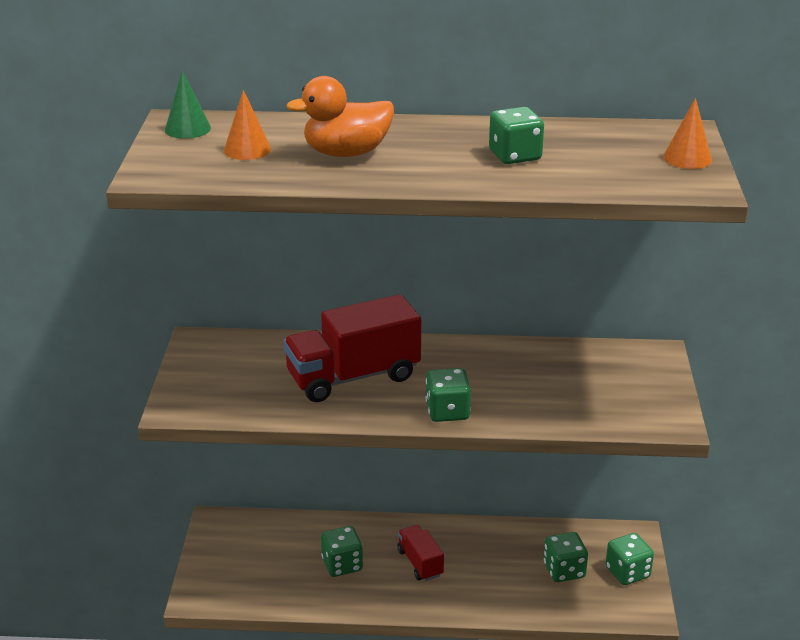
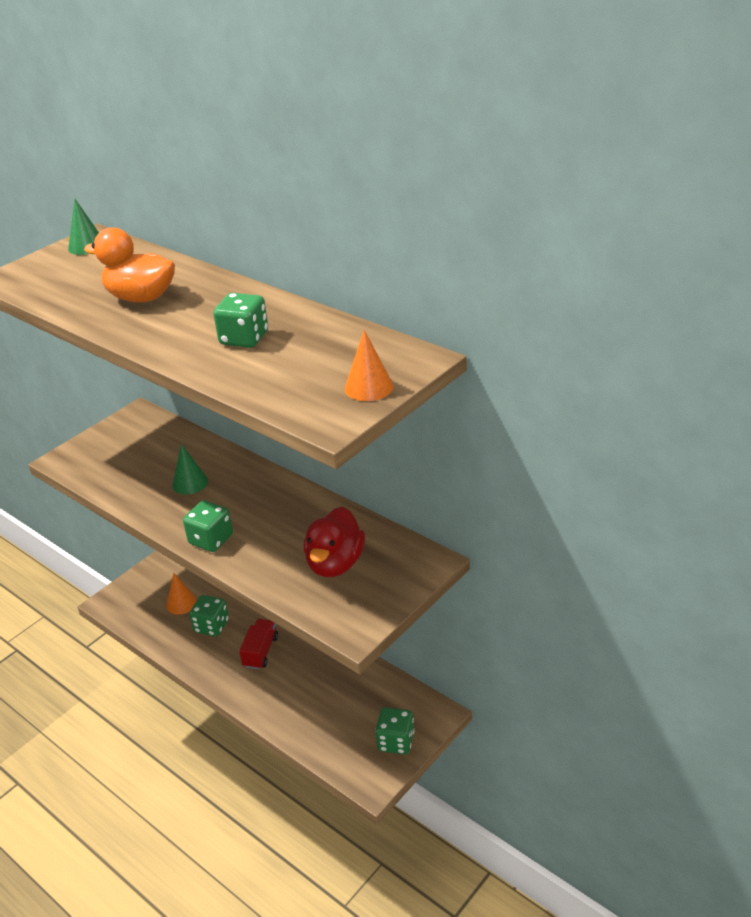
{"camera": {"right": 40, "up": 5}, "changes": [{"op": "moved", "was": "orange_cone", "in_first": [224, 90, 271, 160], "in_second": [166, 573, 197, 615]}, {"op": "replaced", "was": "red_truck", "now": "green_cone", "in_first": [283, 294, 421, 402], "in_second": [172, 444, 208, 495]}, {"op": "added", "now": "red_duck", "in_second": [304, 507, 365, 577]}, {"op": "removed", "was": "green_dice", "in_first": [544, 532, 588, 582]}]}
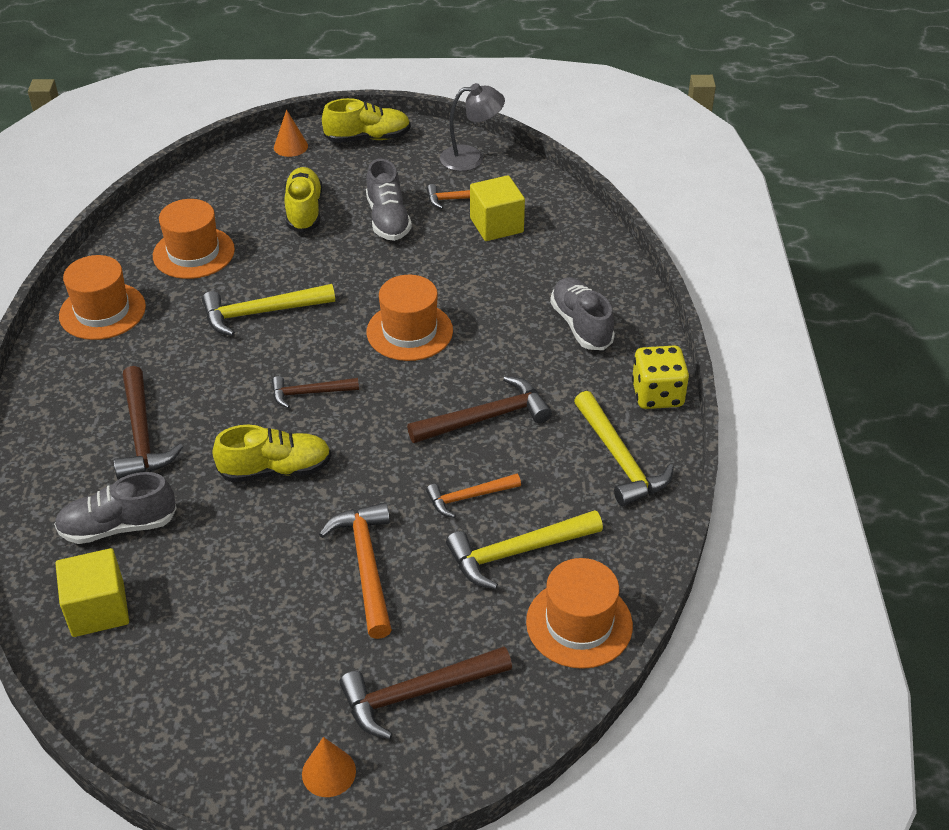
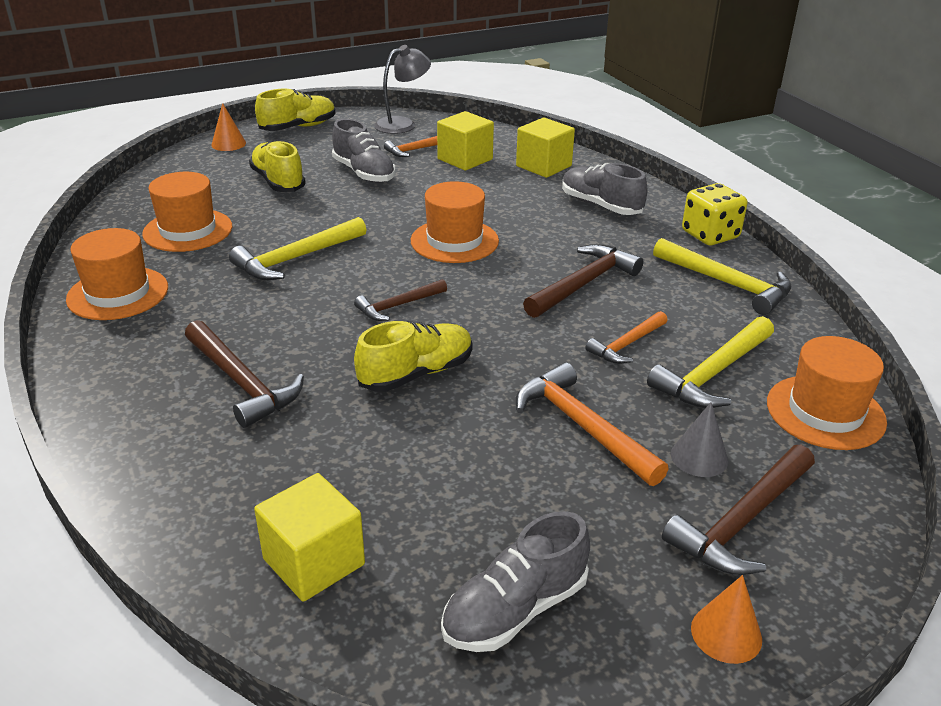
{"camera": {"right": -25, "up": -10}, "changes": [{"op": "moved", "was": "grey_shoe", "in_first": [54, 472, 177, 544], "in_second": [441, 511, 590, 652]}, {"op": "added", "now": "yellow_cube", "in_second": [516, 118, 575, 178]}, {"op": "added", "now": "grey_cone", "in_second": [671, 402, 728, 477]}]}
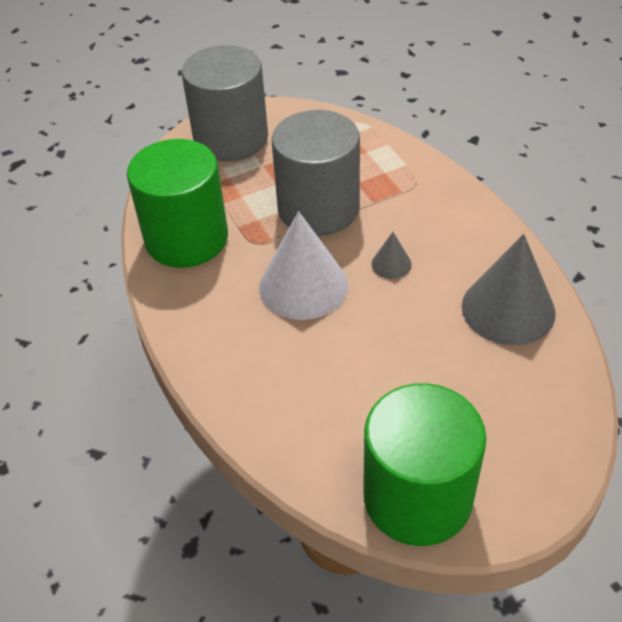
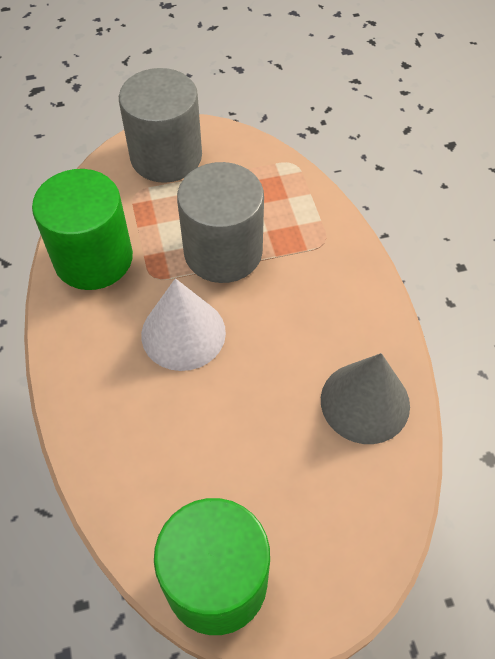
{"camera": {"right": 10, "up": 10}, "changes": [{"op": "removed", "was": "grey_cone", "in_first": [371, 232, 412, 279]}]}
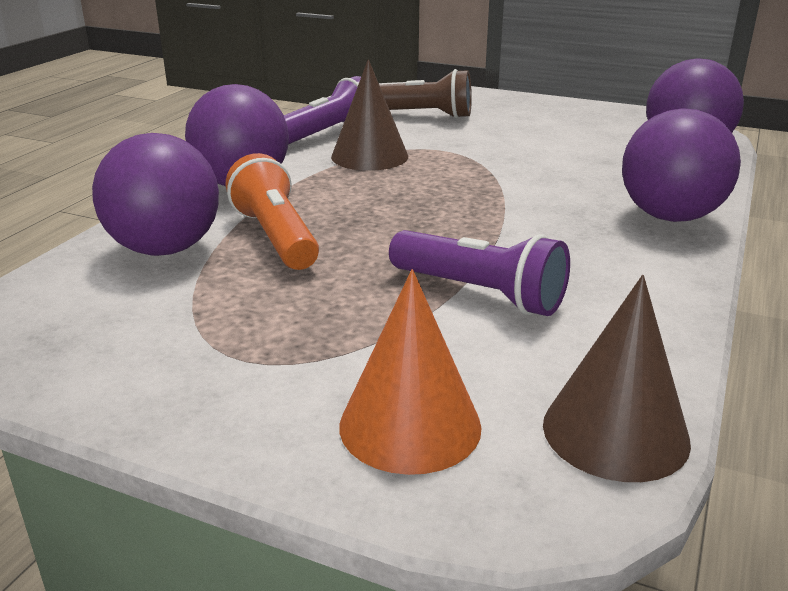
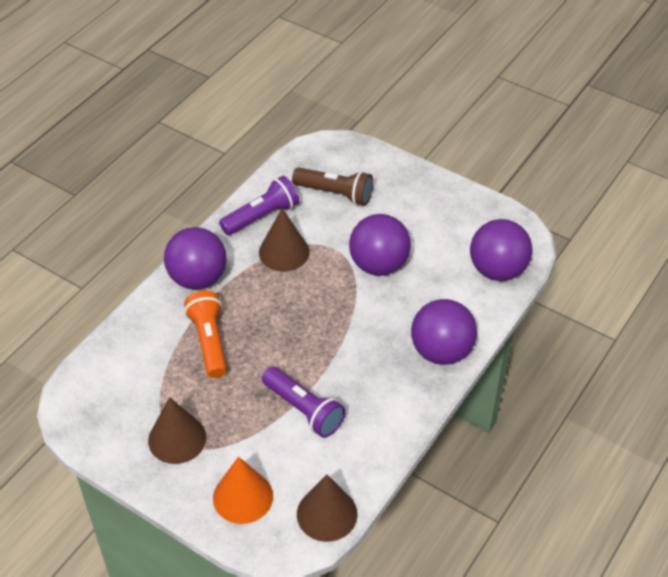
{"camera": {"right": 10, "up": 20}, "changes": [{"op": "added", "now": "brown_cone", "in_second": [148, 397, 206, 464]}, {"op": "moved", "was": "purple_ball", "in_first": [92, 133, 219, 256], "in_second": [349, 214, 411, 276]}]}
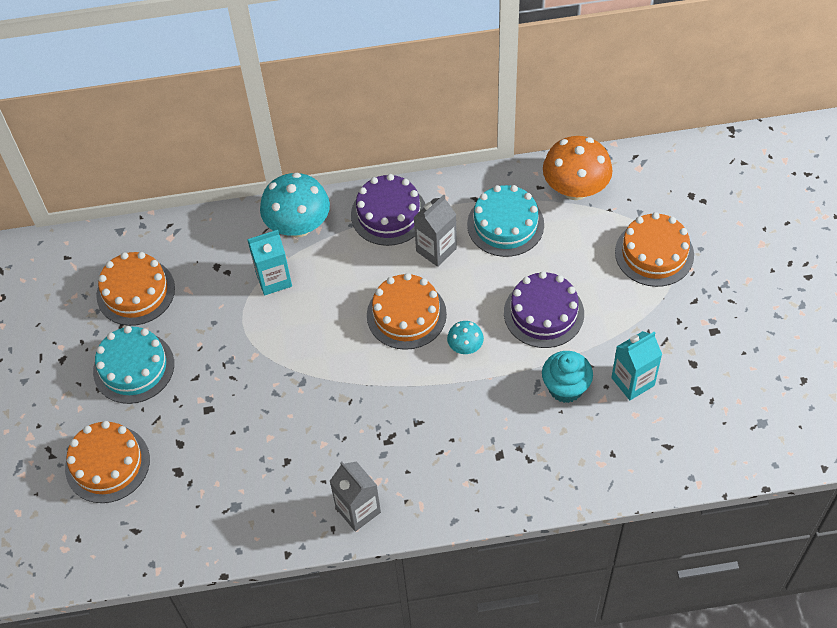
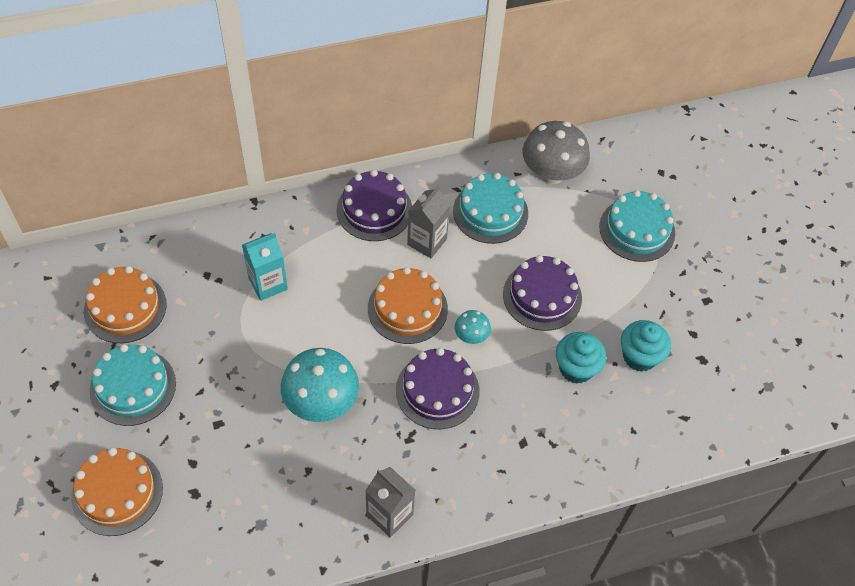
{"camera": {"right": -15, "up": 0}, "changes": [{"op": "moved", "was": "turquoise_mushroom", "in_first": [260, 173, 330, 238], "in_second": [281, 348, 359, 422]}, {"op": "added", "now": "purple_cake", "in_second": [396, 348, 480, 429]}, {"op": "recoloured", "was": "orange_mushroom", "now": "grey_mushroom", "in_first": [543, 136, 613, 200], "in_second": [523, 121, 590, 184]}, {"op": "recoloured", "was": "orange_cake", "now": "turquoise_cake", "in_first": [615, 212, 694, 287], "in_second": [599, 190, 675, 262]}, {"op": "replaced", "was": "turquoise_carton", "now": "turquoise_cupcake", "in_first": [611, 331, 662, 400], "in_second": [621, 320, 671, 372]}]}
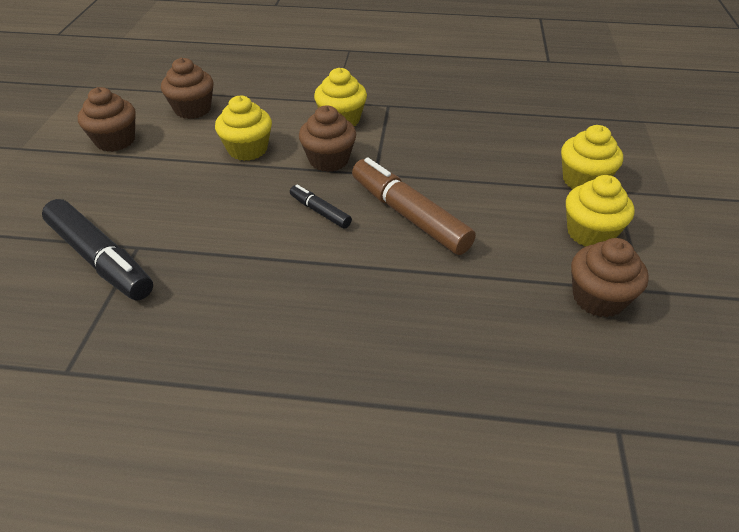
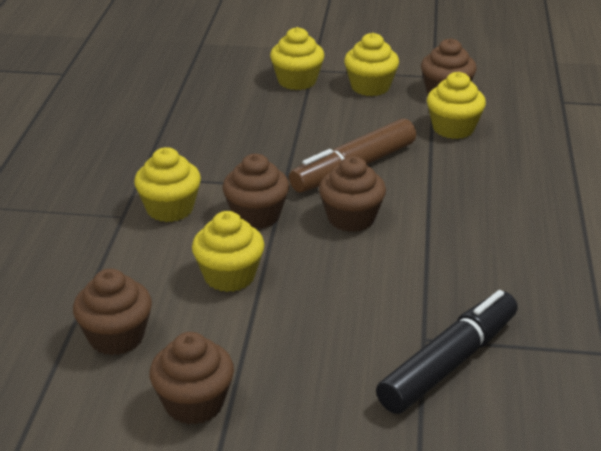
{"camera": {"right": -90, "up": -10}, "changes": [{"op": "replaced", "was": "black_marker", "now": "brown_cupcake", "in_first": [290, 185, 352, 229], "in_second": [319, 156, 386, 232]}, {"op": "added", "now": "yellow_cupcake", "in_second": [427, 72, 486, 139]}]}
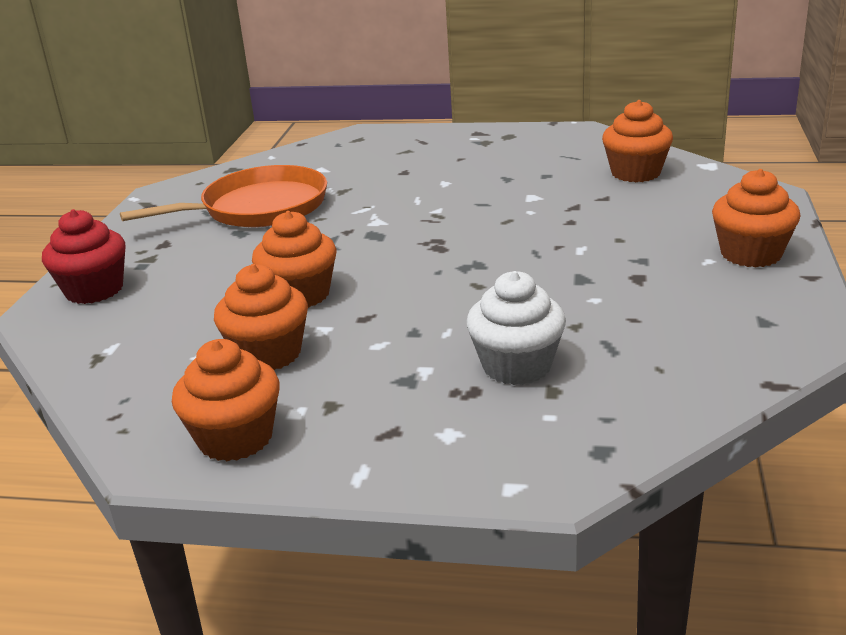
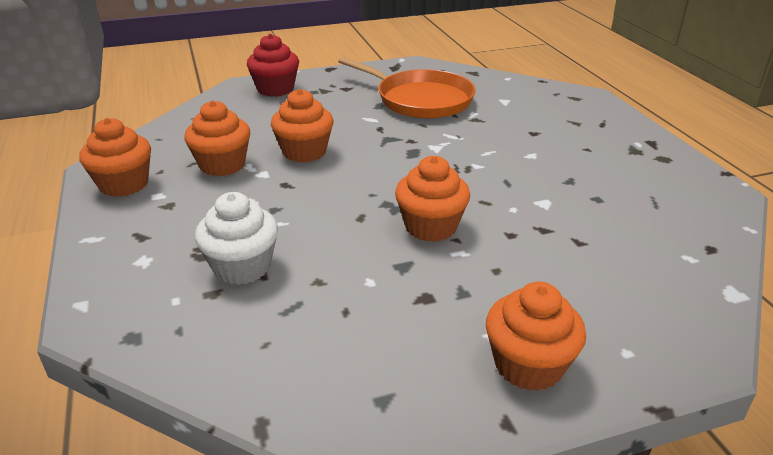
{"camera": {"right": 60, "up": 5}, "changes": [{"op": "moved", "was": "orange_cupcake", "in_first": [602, 100, 673, 182], "in_second": [395, 156, 470, 242]}]}
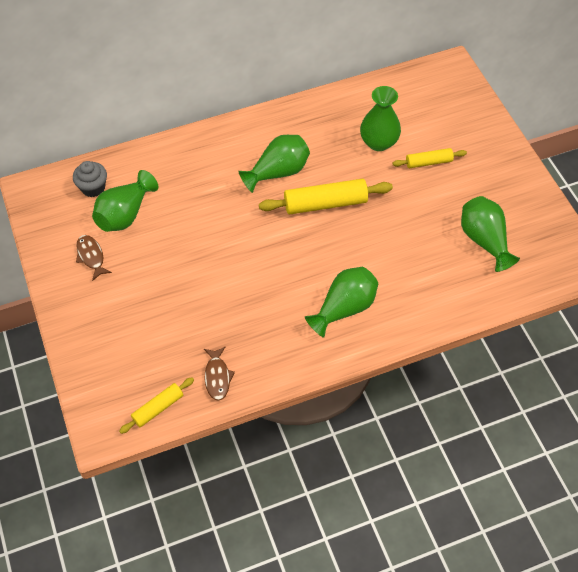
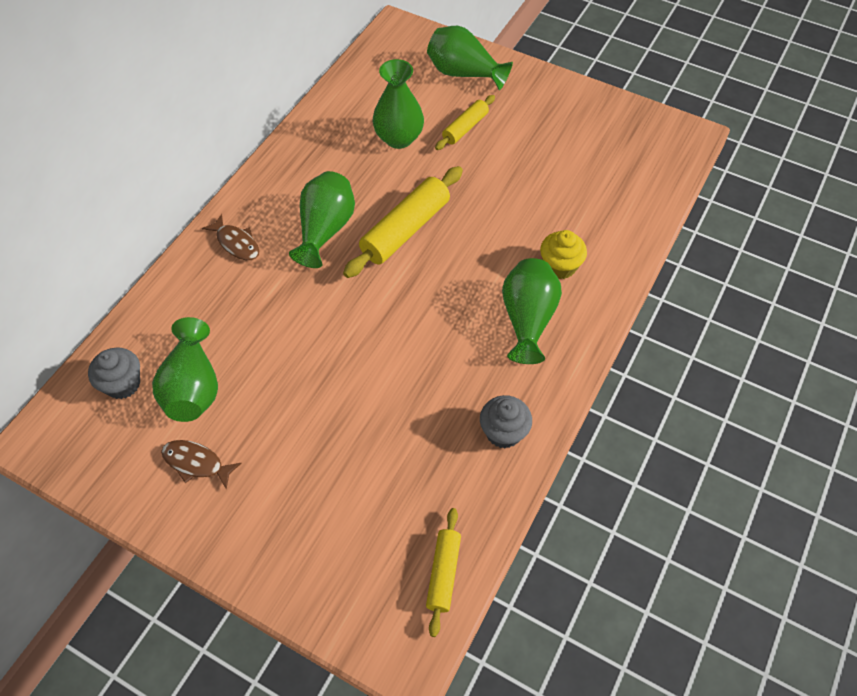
{"camera": {"right": -40, "up": 0}, "changes": [{"op": "moved", "was": "brown_fish", "in_first": [204, 347, 235, 401], "in_second": [202, 214, 259, 260]}, {"op": "moved", "was": "green_vase", "in_first": [461, 196, 520, 272], "in_second": [427, 26, 513, 91]}, {"op": "added", "now": "grey_cupcake", "in_second": [480, 395, 532, 448]}, {"op": "added", "now": "yellow_cupcake", "in_second": [540, 230, 587, 279]}]}
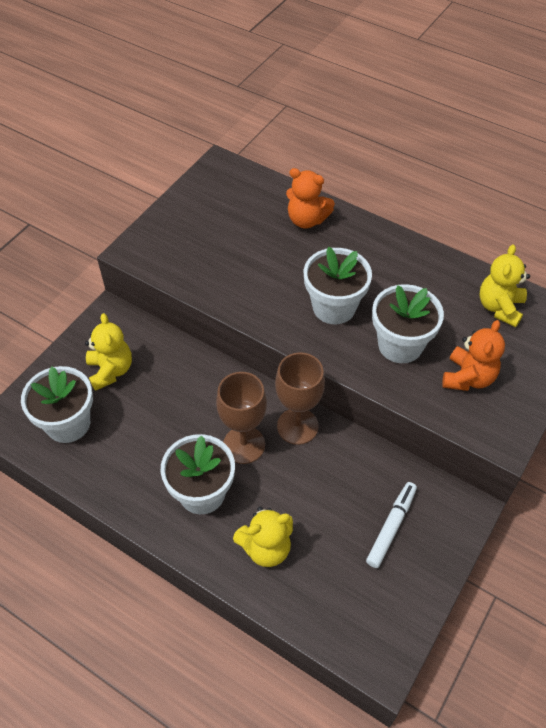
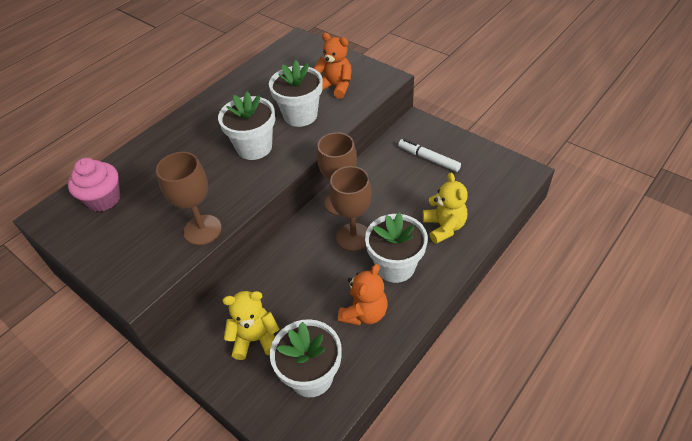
{"camera": {"right": -80, "up": -5}, "changes": [{"op": "added", "now": "pink_cupcake", "in_second": [68, 158, 120, 212]}, {"op": "added", "now": "brown_goblet", "in_second": [156, 152, 222, 245]}, {"op": "moved", "was": "orange_teddy_bear", "in_first": [286, 168, 335, 228], "in_second": [338, 264, 388, 326]}, {"op": "removed", "was": "yellow_teddy_bear", "in_first": [479, 245, 530, 327]}]}
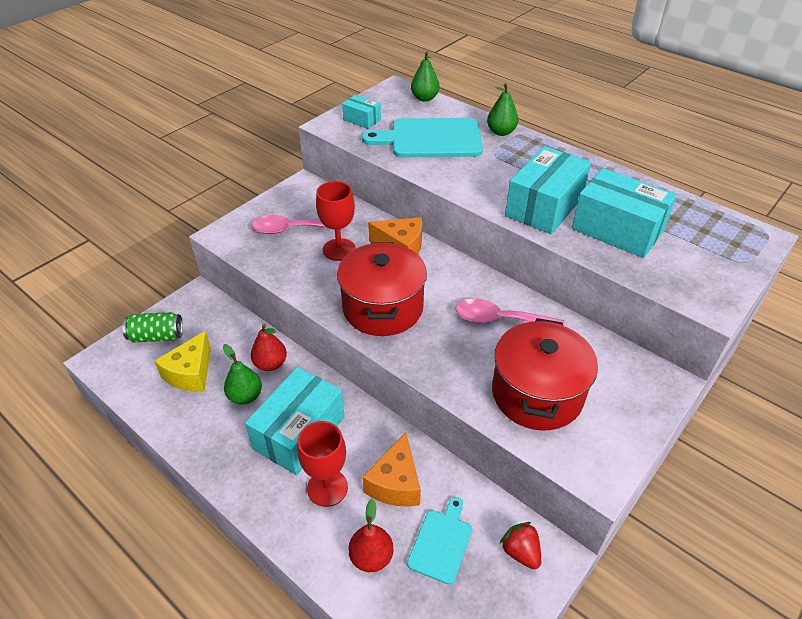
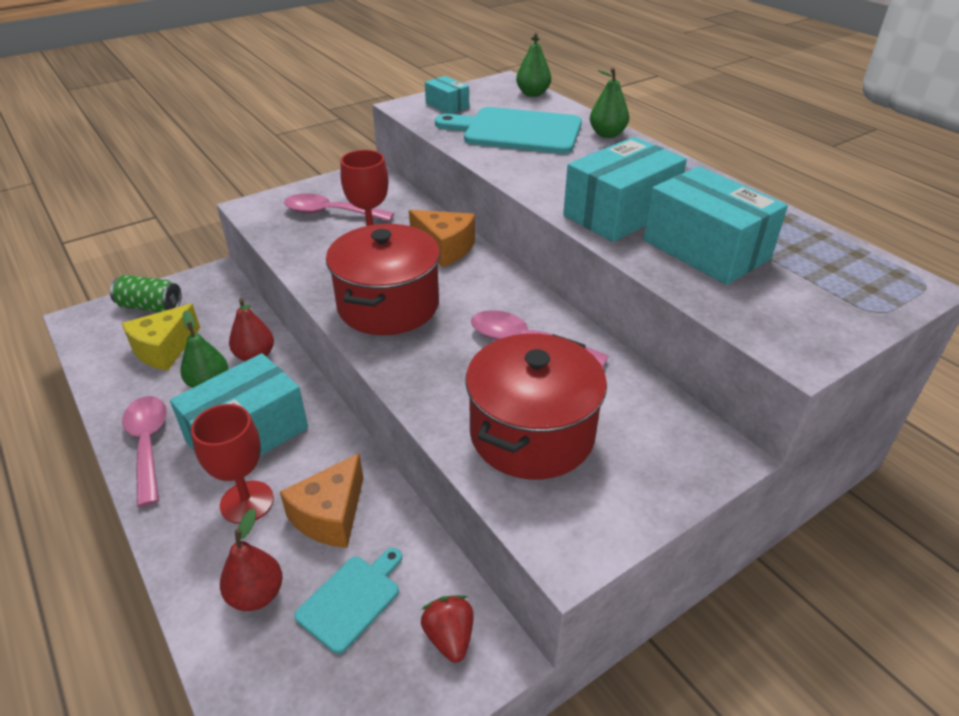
{"camera": {"right": 15, "up": -5}, "changes": [{"op": "added", "now": "pink_spoon", "in_second": [122, 396, 167, 507]}]}
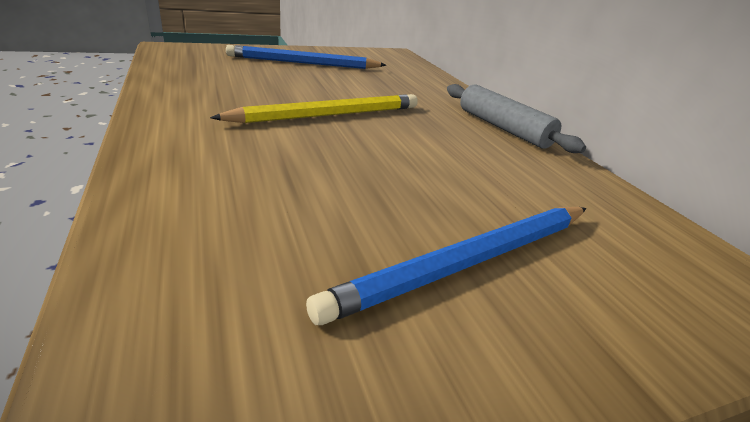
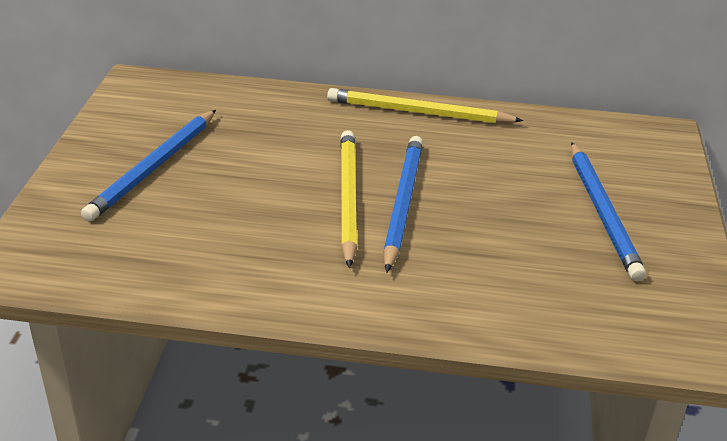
{"camera": {"right": -60, "up": 5}, "changes": [{"op": "replaced", "was": "grey_rolling_pin", "now": "yellow_pencil", "in_first": [447, 84, 586, 153], "in_second": [327, 88, 523, 124]}, {"op": "added", "now": "blue_pencil", "in_second": [383, 136, 423, 273]}]}
